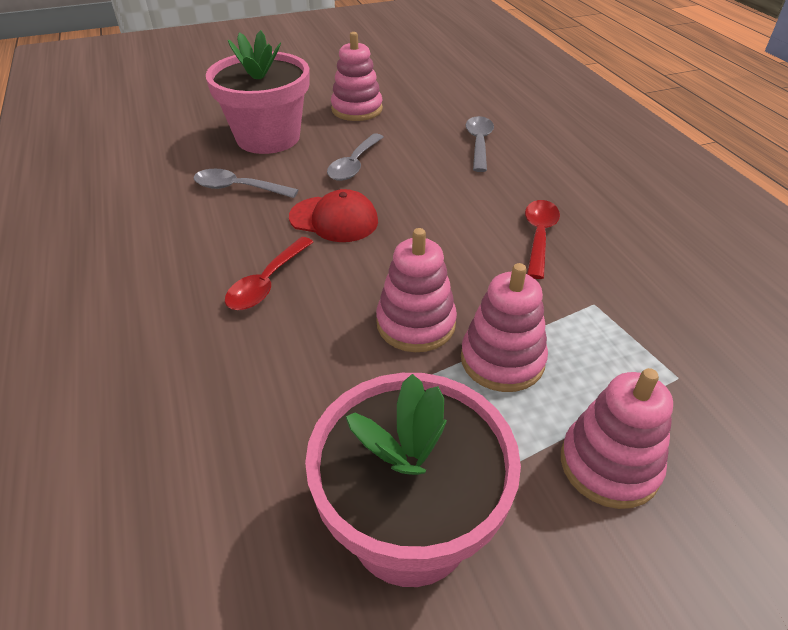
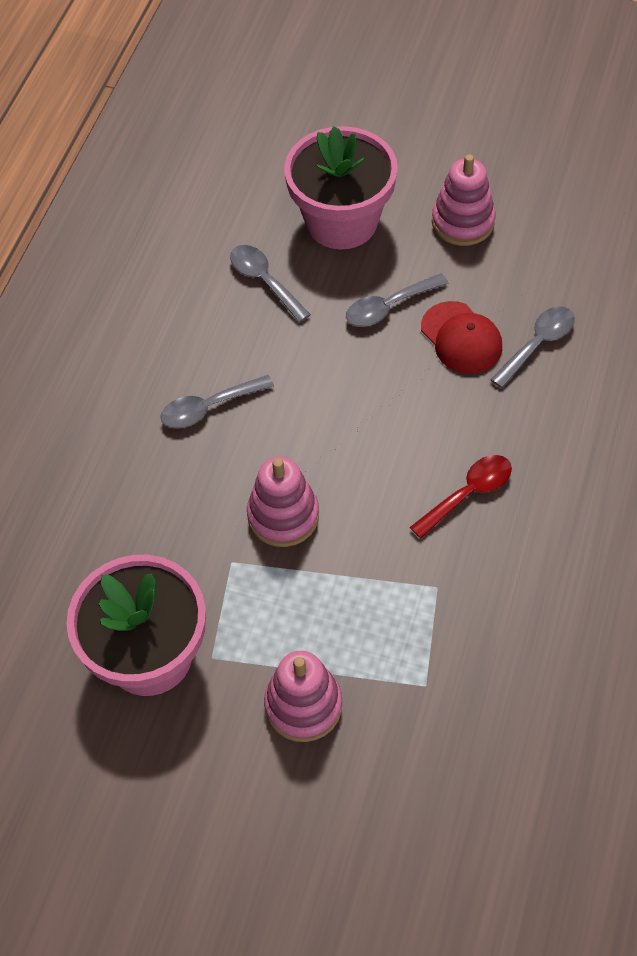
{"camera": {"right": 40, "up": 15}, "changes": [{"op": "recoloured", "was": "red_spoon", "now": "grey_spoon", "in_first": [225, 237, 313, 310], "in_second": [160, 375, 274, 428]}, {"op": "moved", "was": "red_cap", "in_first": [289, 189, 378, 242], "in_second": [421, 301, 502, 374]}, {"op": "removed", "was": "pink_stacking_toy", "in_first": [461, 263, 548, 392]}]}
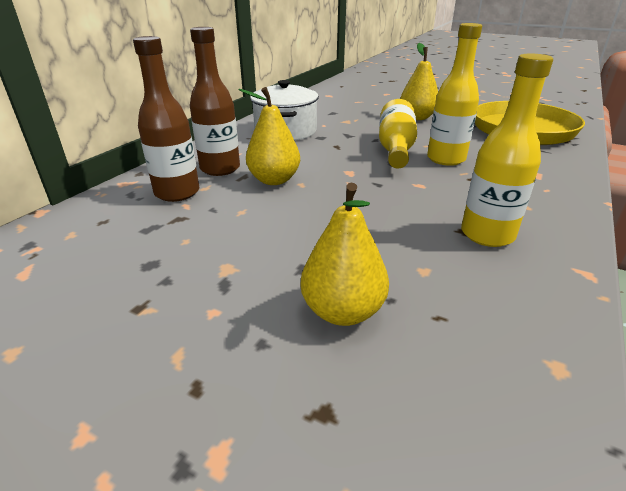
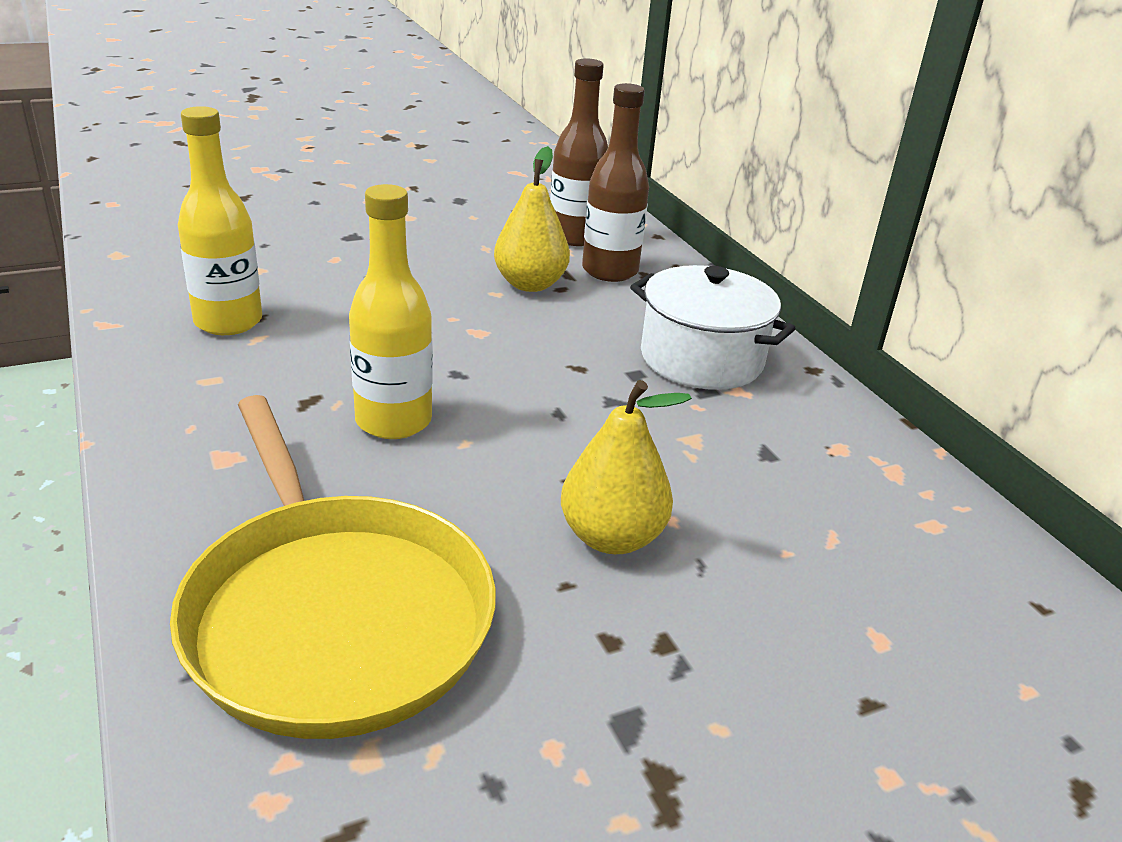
{"camera": {"right": 125, "up": 0}, "changes": [{"op": "removed", "was": "yellow_pear", "in_first": [301, 183, 389, 326]}, {"op": "removed", "was": "yellow_bottle", "in_first": [379, 99, 417, 169]}]}
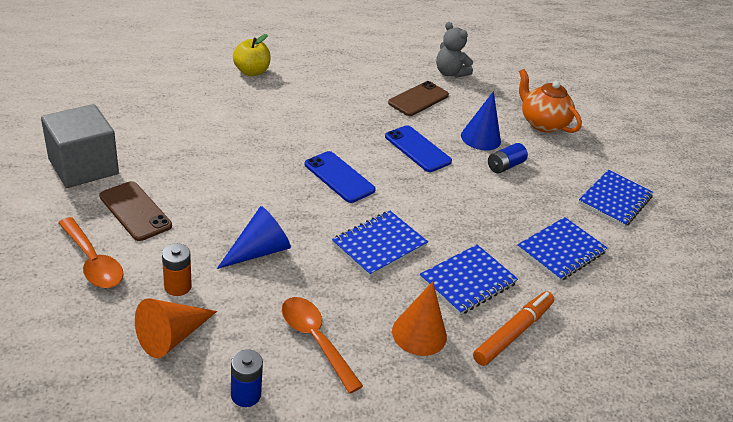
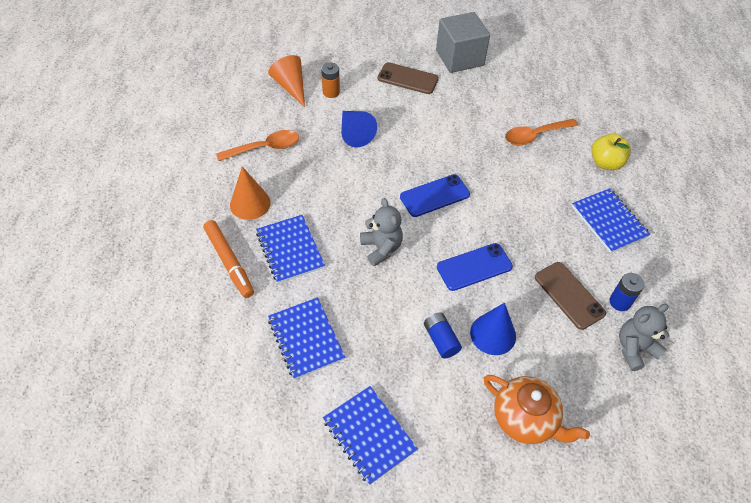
{"camera": {"right": 110, "up": 15}, "changes": [{"op": "added", "now": "grey_teddy_bear", "in_second": [360, 198, 403, 266]}, {"op": "turned", "was": "brown_phone", "in_first": [99, 181, 172, 241], "in_second": [377, 62, 439, 94], "clockwise": 45}, {"op": "turned", "was": "orange_teapot", "in_first": [519, 69, 582, 133], "in_second": [484, 375, 590, 444], "clockwise": 60}, {"op": "moved", "was": "orange_spoon", "in_first": [58, 217, 124, 288], "in_second": [505, 119, 578, 145]}, {"op": "moved", "was": "blue_notebook", "in_first": [332, 211, 428, 277], "in_second": [572, 188, 650, 253]}, {"op": "moved", "was": "blue_battery", "in_first": [231, 349, 263, 407], "in_second": [609, 273, 644, 311]}]}
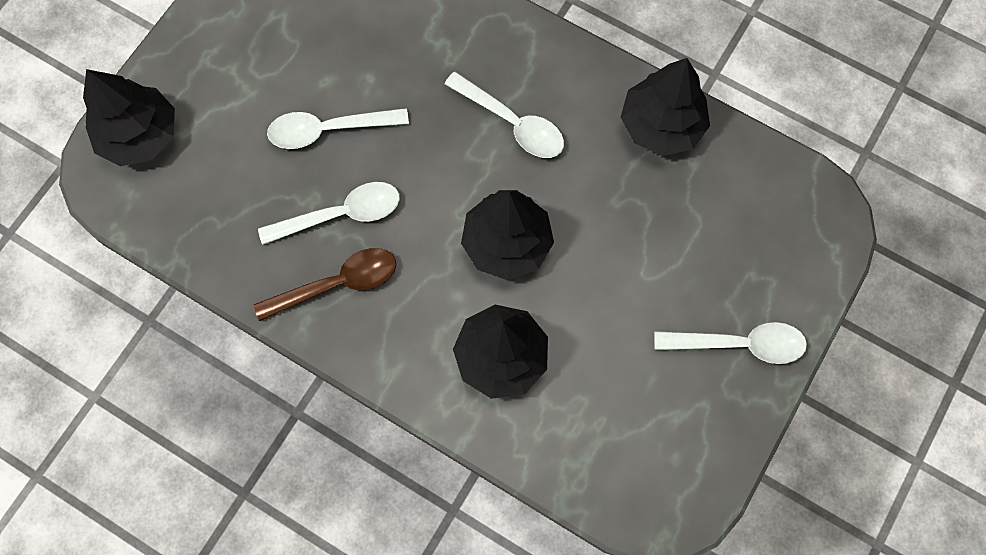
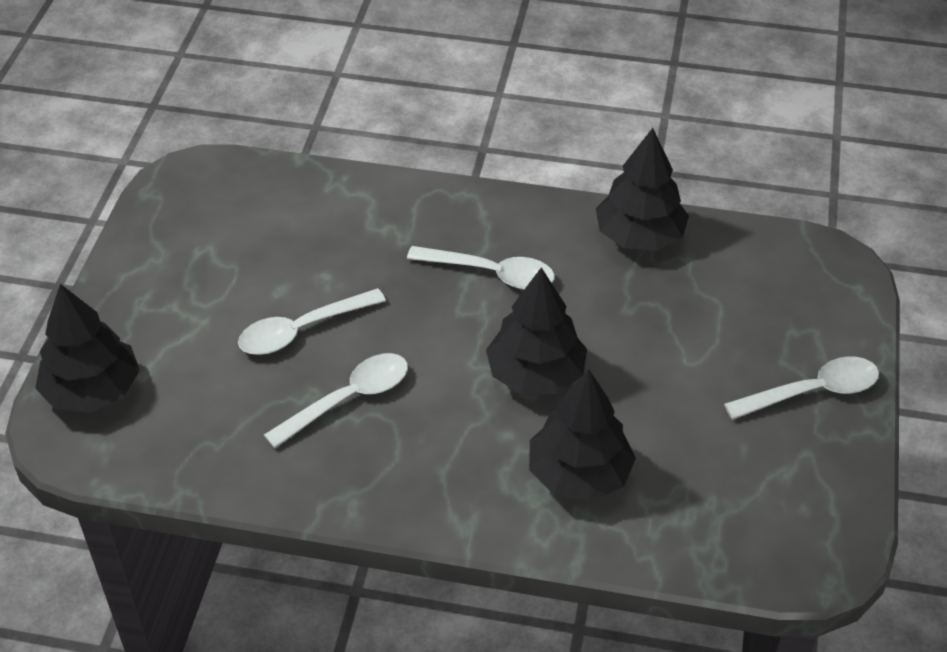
{"camera": {"right": -20, "up": -25}, "changes": [{"op": "removed", "was": "brown_spoon", "in_first": [254, 248, 396, 321]}]}
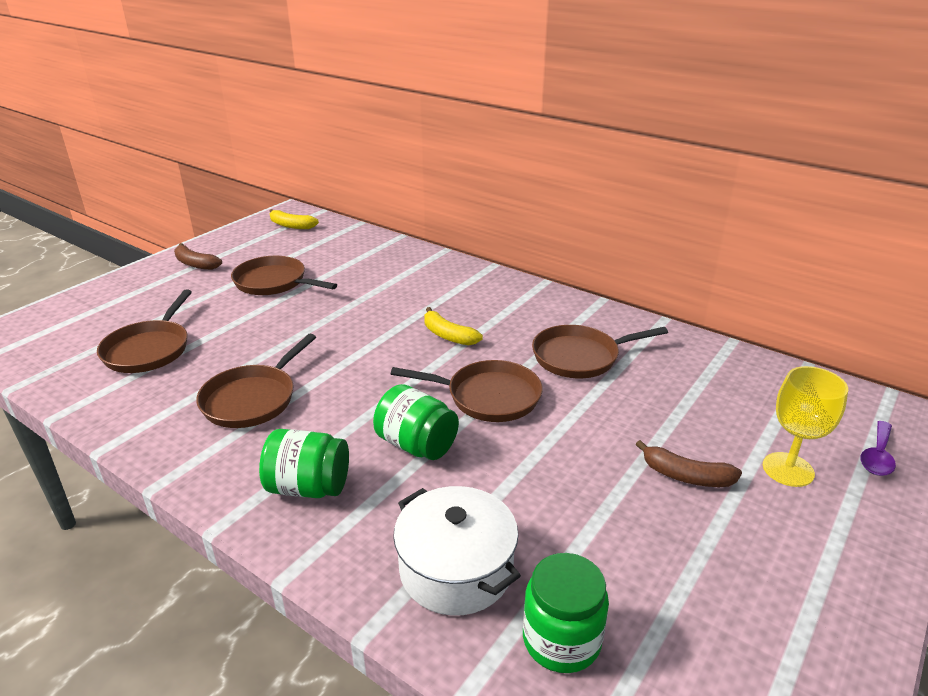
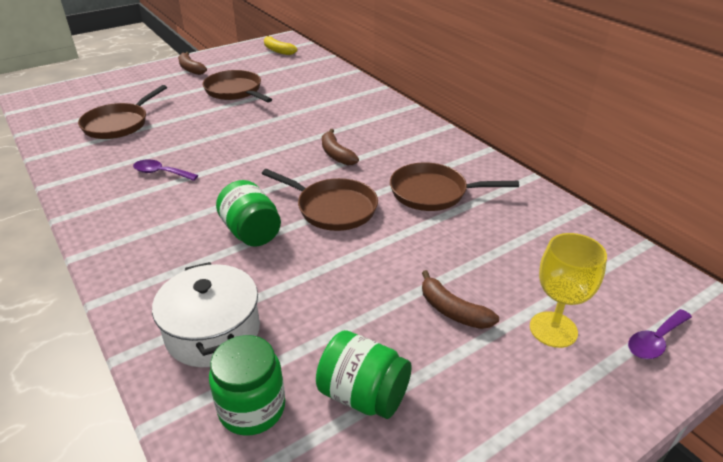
{"camera": {"right": 20, "up": 5}, "changes": [{"op": "replaced", "was": "brown_pan", "now": "purple_spoon", "in_first": [196, 334, 316, 428], "in_second": [133, 159, 198, 181]}, {"op": "moved", "was": "green_jar", "in_first": [259, 429, 349, 498], "in_second": [316, 330, 412, 419]}, {"op": "recoloured", "was": "yellow_banana", "now": "brown_banana", "in_first": [424, 307, 483, 345], "in_second": [322, 129, 359, 165]}]}
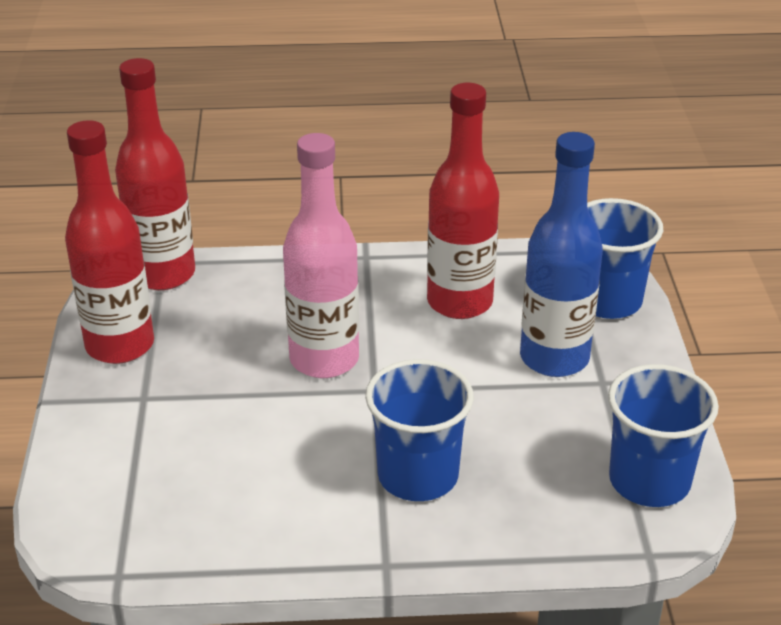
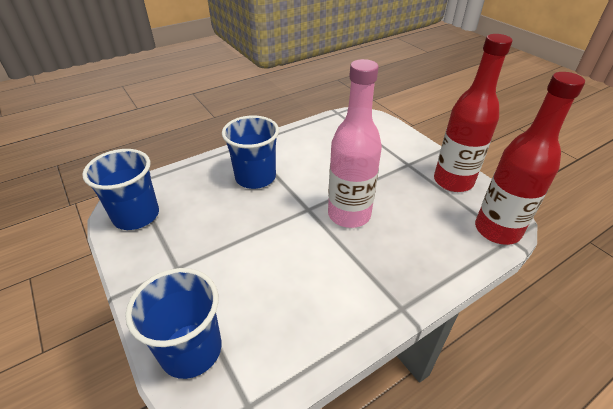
{"camera": {"right": 150, "up": 5}, "changes": [{"op": "removed", "was": "red_bottle", "in_first": [427, 83, 499, 319]}, {"op": "removed", "was": "blue_bottle", "in_first": [520, 132, 603, 377]}]}
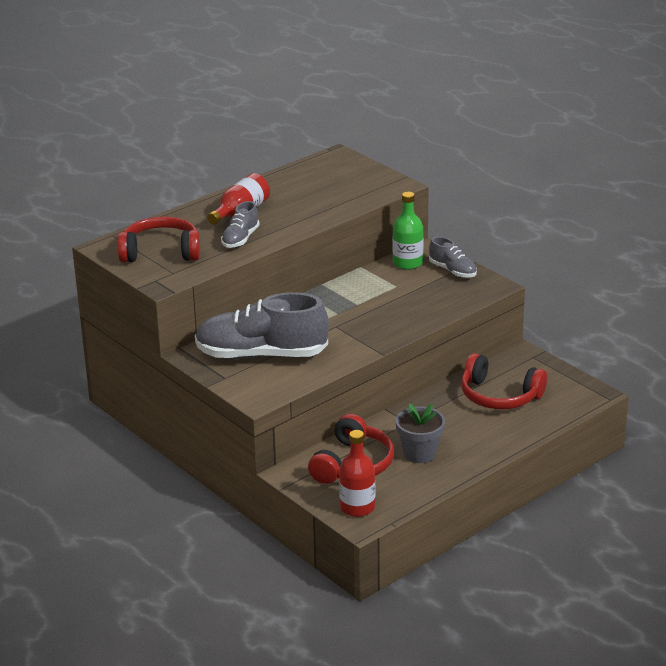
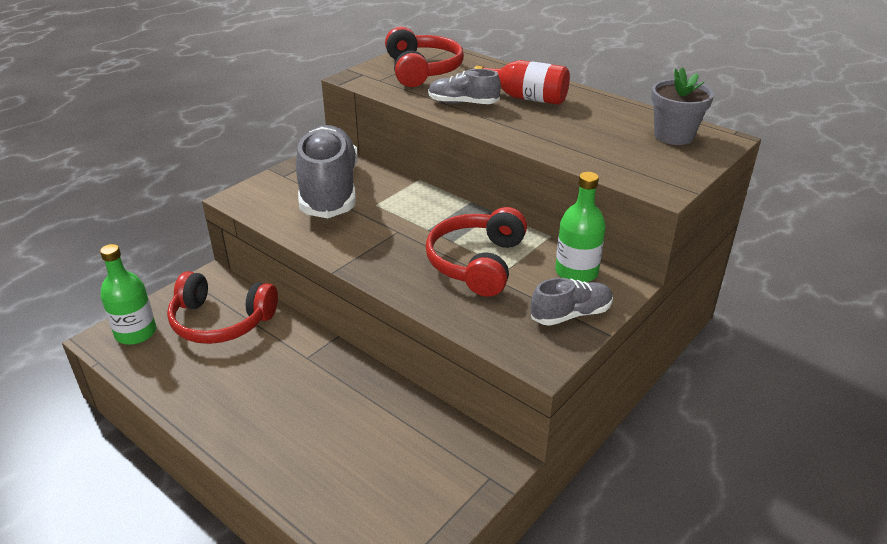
{"camera": {"right": 80, "up": 5}, "changes": [{"op": "recoloured", "was": "red_bottle", "now": "green_bottle", "in_first": [339, 430, 375, 517], "in_second": [100, 244, 156, 345]}, {"op": "moved", "was": "red_headphones", "in_first": [461, 353, 547, 409], "in_second": [426, 207, 527, 297]}, {"op": "turned", "was": "grey_shoe", "in_first": [429, 237, 477, 278], "in_second": [531, 278, 613, 326], "clockwise": -150}, {"op": "moved", "was": "grey_flower_pot", "in_first": [396, 403, 445, 463], "in_second": [651, 67, 714, 145]}]}
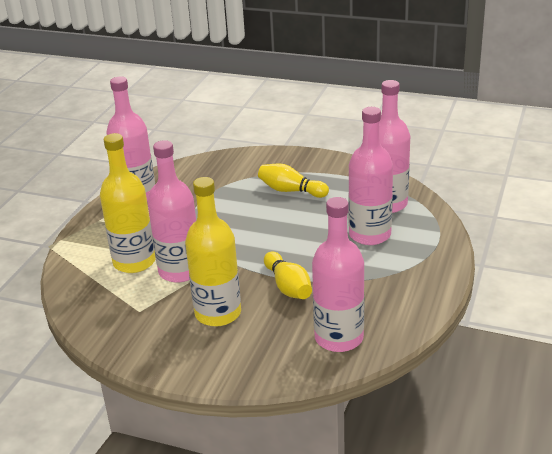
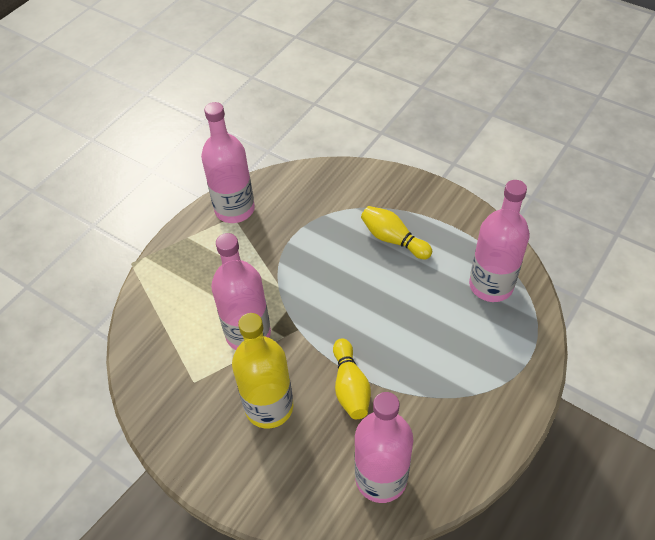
{"camera": {"right": 15, "up": 20}, "changes": [{"op": "removed", "was": "yellow_bottle", "in_first": [100, 133, 156, 273]}, {"op": "removed", "was": "pink_bottle", "in_first": [348, 107, 393, 245]}]}
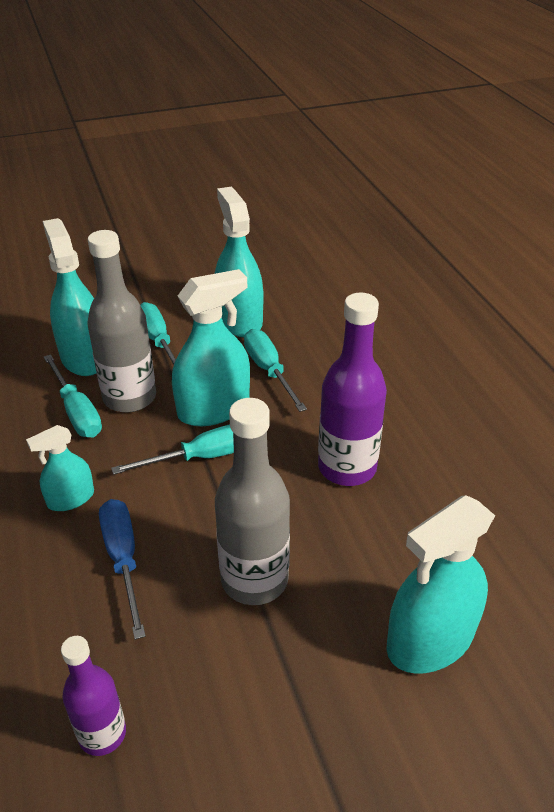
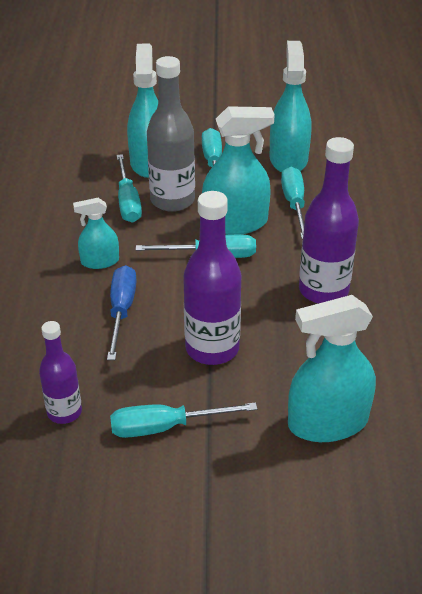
{"camera": {"right": 20, "up": 0}, "changes": [{"op": "added", "now": "turquoise_screwdriver", "in_second": [110, 402, 257, 438]}, {"op": "recoloured", "was": "grey_bottle", "now": "purple_bottle", "in_first": [215, 398, 290, 605], "in_second": [183, 191, 242, 365]}]}
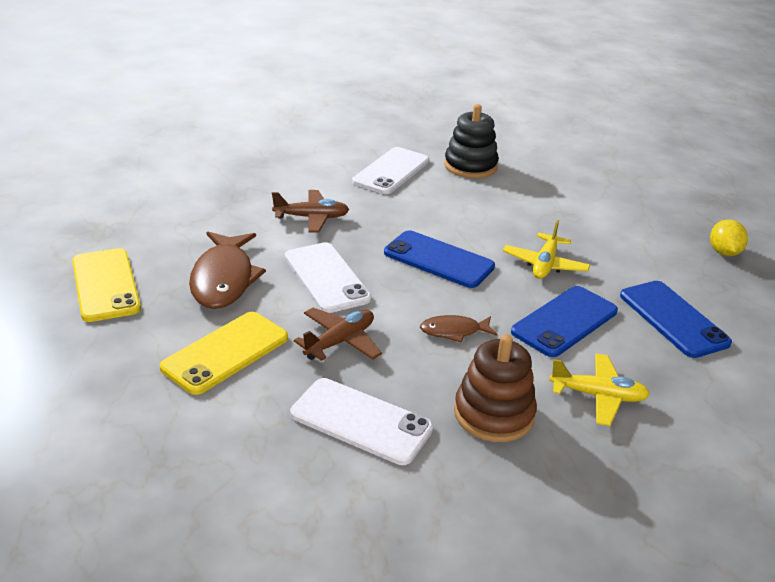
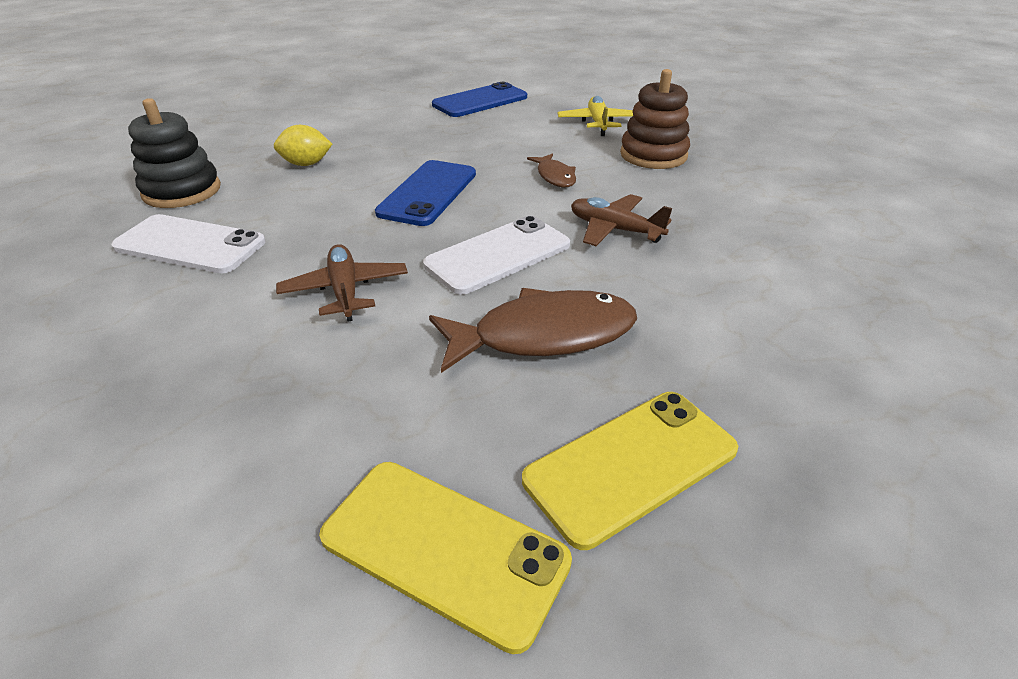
{"camera": {"right": -100, "up": 5}, "changes": [{"op": "moved", "was": "yellow_lemon", "in_first": [710, 219, 748, 256], "in_second": [274, 125, 332, 166]}, {"op": "moved", "was": "yellow_phone", "in_first": [160, 312, 288, 395], "in_second": [319, 462, 572, 654]}, {"op": "removed", "was": "white_phone", "in_first": [290, 378, 433, 465]}, {"op": "removed", "was": "yellow_plane", "in_first": [503, 220, 590, 279]}, {"op": "removed", "was": "blue_phone", "in_first": [511, 286, 618, 357]}]}
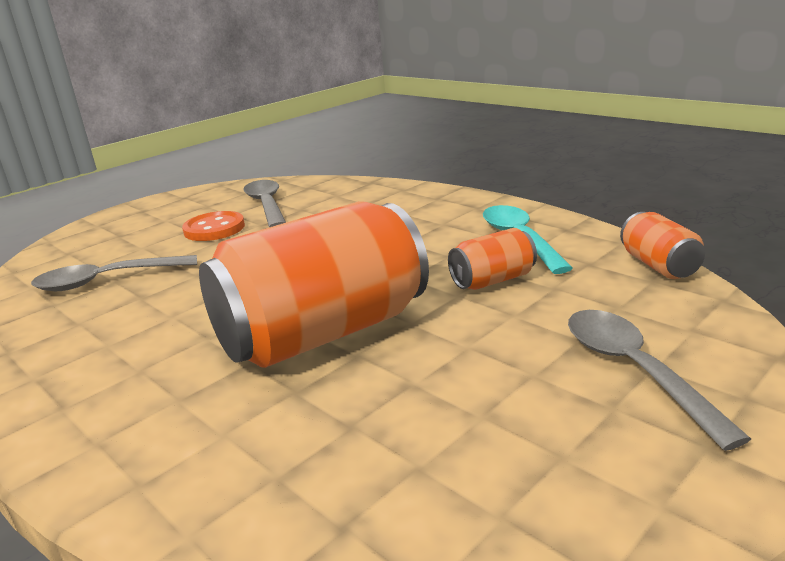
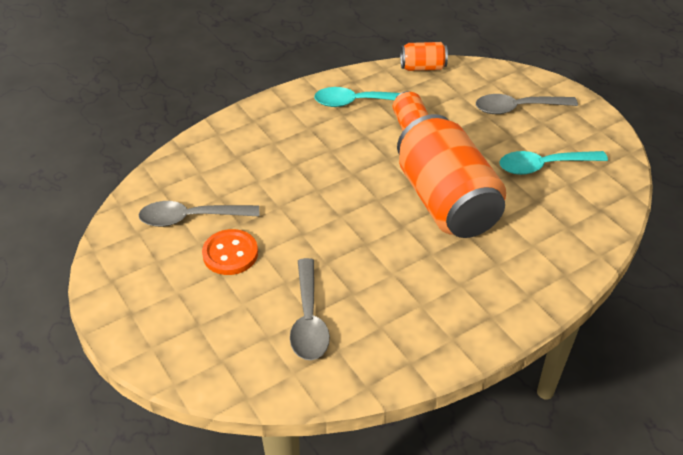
{"camera": {"right": -80, "up": 20}, "changes": [{"op": "added", "now": "turquoise_spoon", "in_second": [499, 151, 608, 175]}]}
